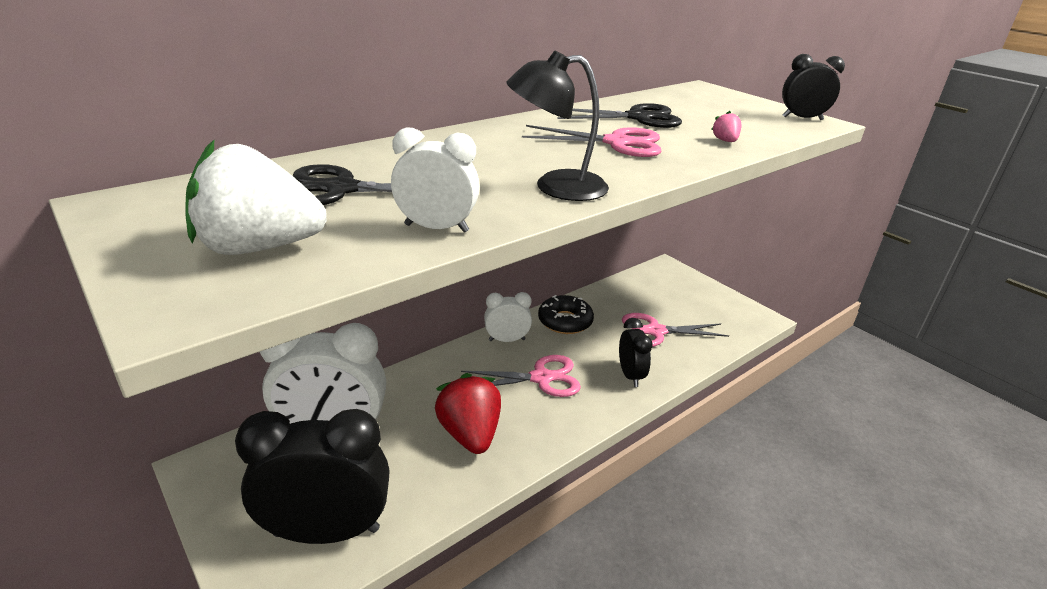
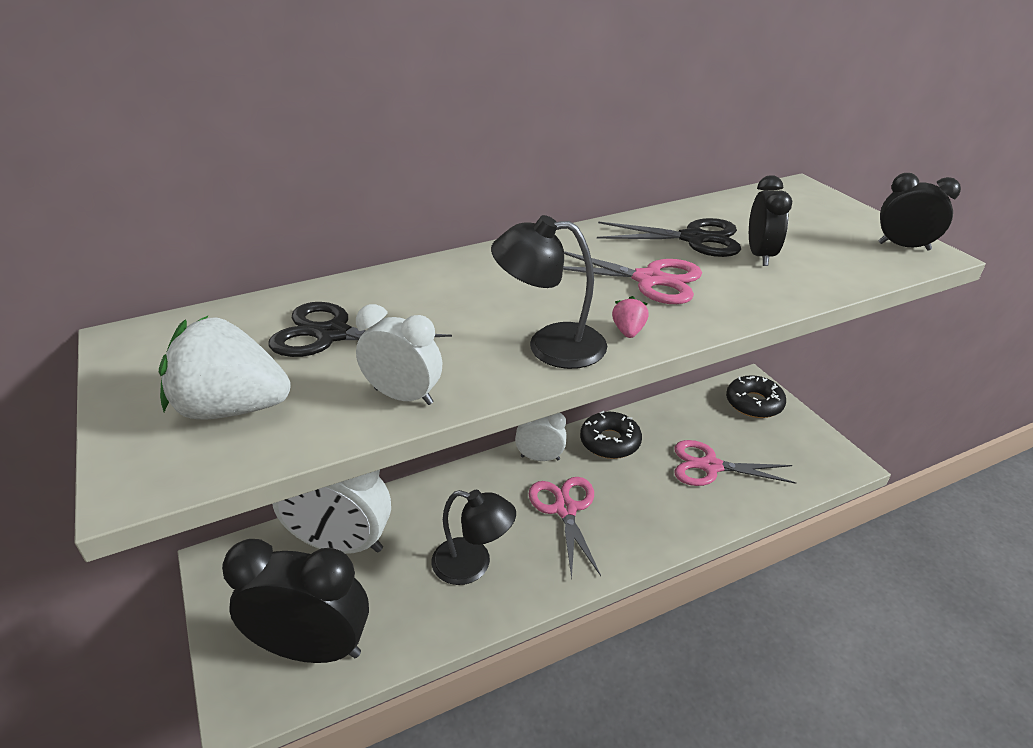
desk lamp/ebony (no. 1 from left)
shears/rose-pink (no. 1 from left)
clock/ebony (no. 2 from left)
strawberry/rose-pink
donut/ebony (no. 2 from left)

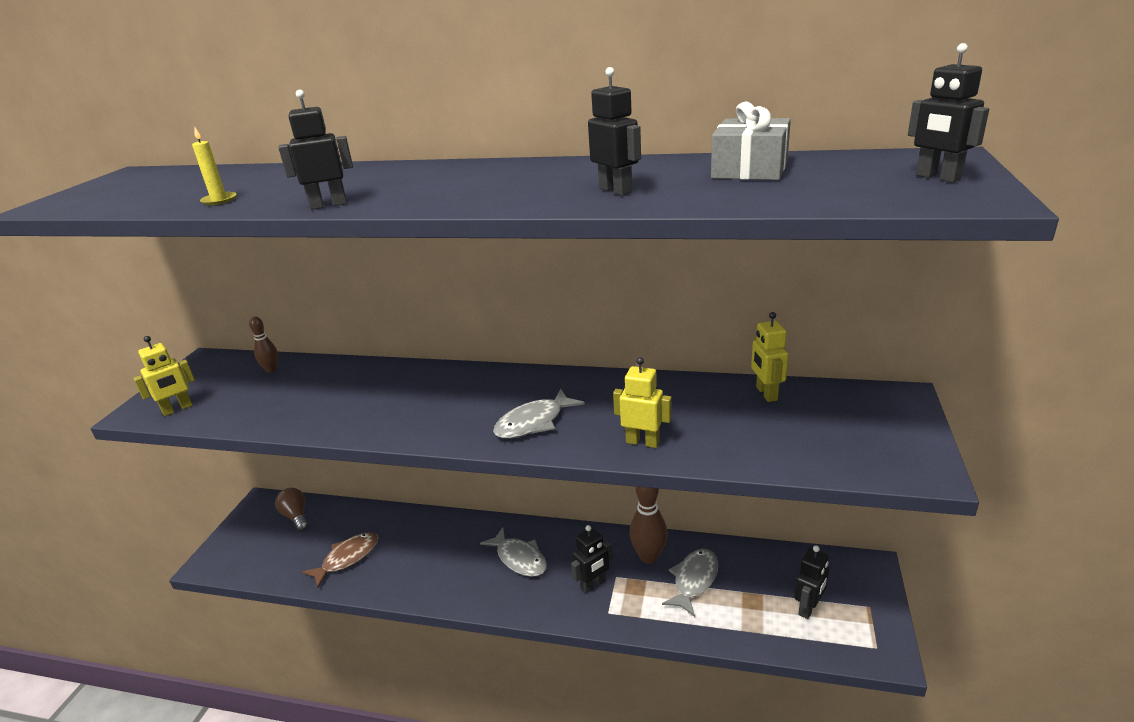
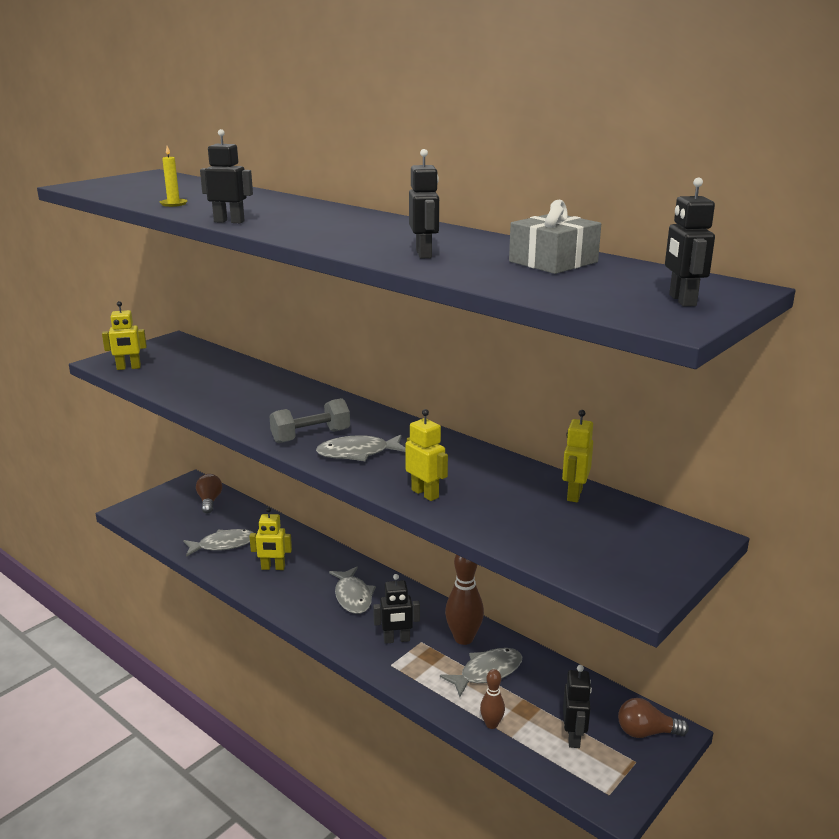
skittle/russet (no. 2 from left)
fish figure/ash-grey (no. 1 from left)
robot figure/ebony (no. 4 from left)
robot figure/bright yellow (no. 2 from left)
free weight/ash-grey
bulb/russet (no. 2 from left)

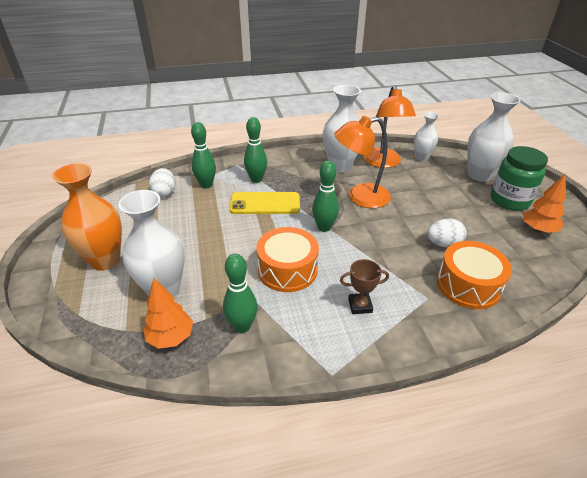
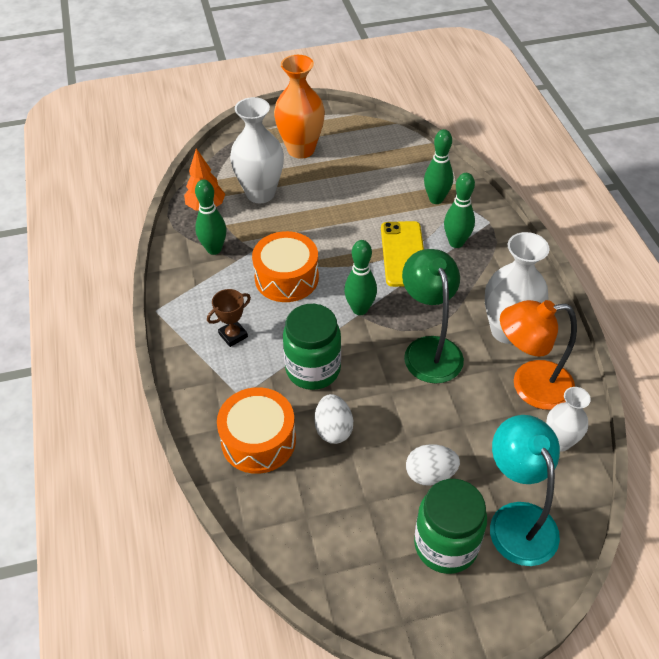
egg/white (no. 2 from left)
desk lamp/emerald
prize cup/russet
desk lamp/aqua
toy tree/bright orange (no. 2 from left in the first image)
preserve jar/emerald (no. 1 from left)

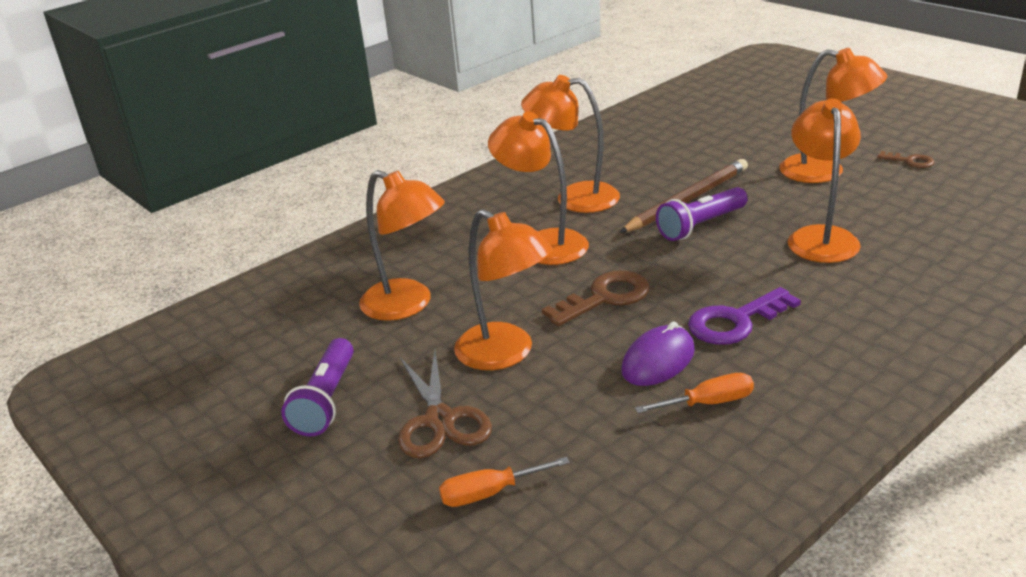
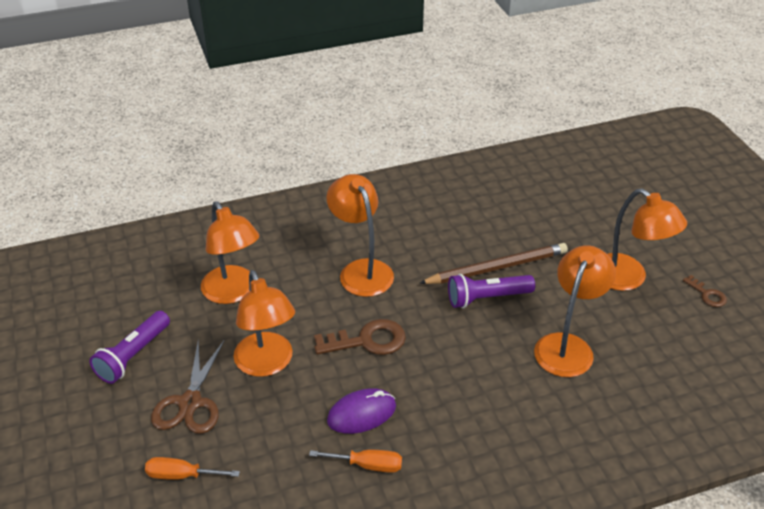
desk lamp/bright orange (no. 4 from left in the first image)
door key/purple

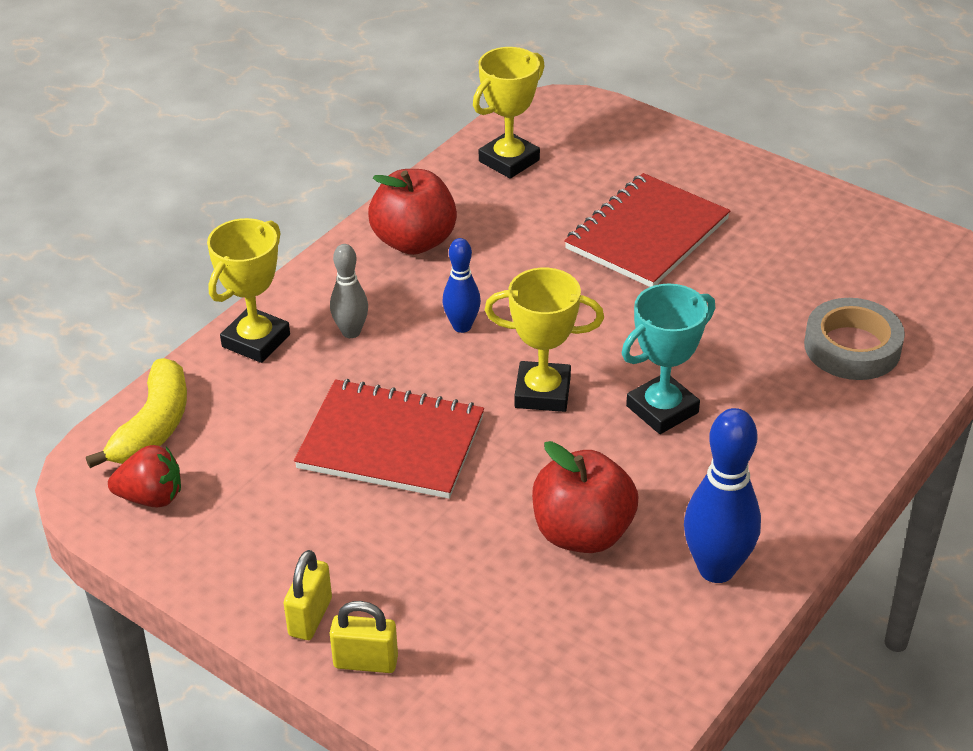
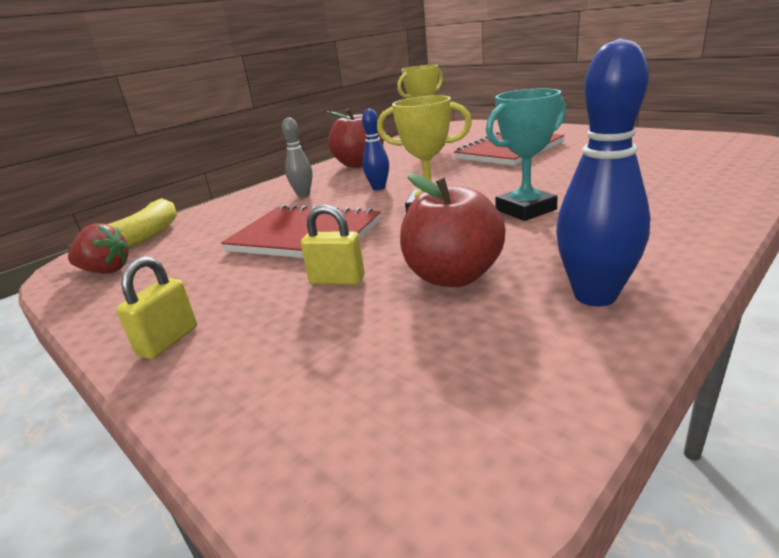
prize cup/bright yellow (no. 1 from left in the first image)
padlock/bright yellow (no. 2 from left)
tape/ash-grey

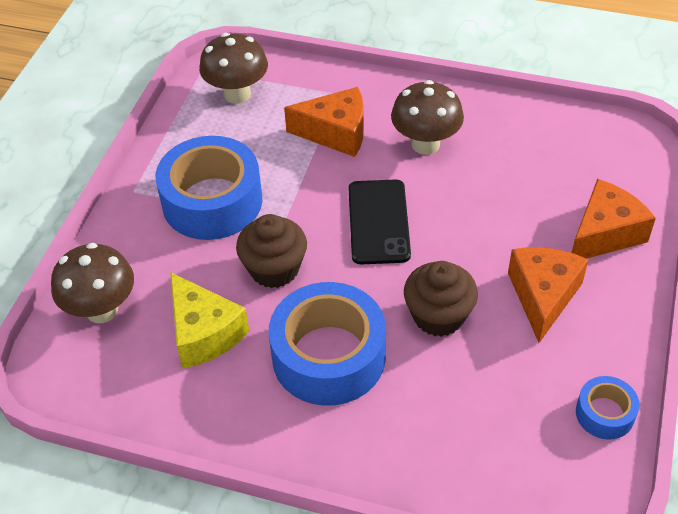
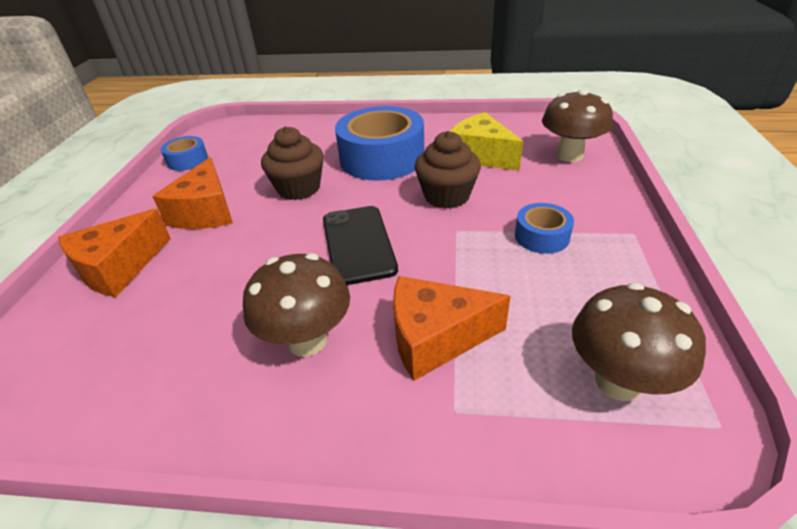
tape/royal blue (no. 3 from left)

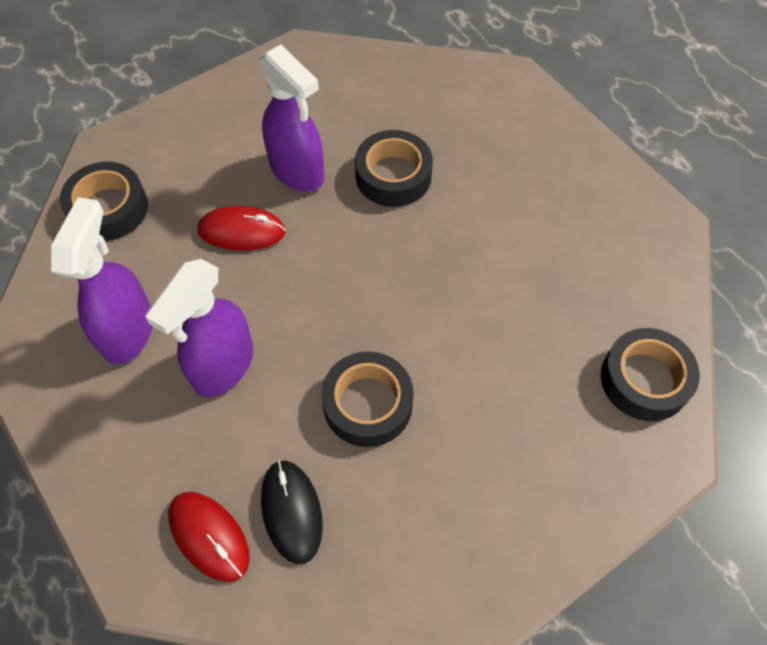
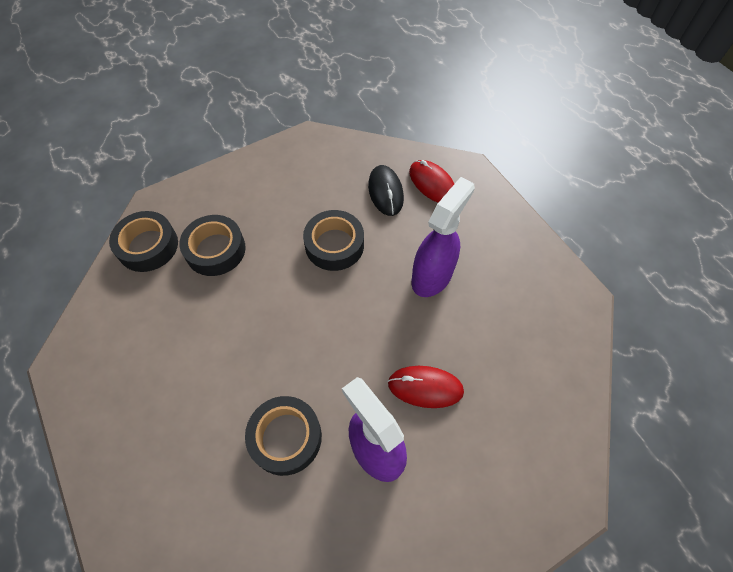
spray bottle/purple (no. 1 from left in the first image)
tape/ebony (no. 2 from left)

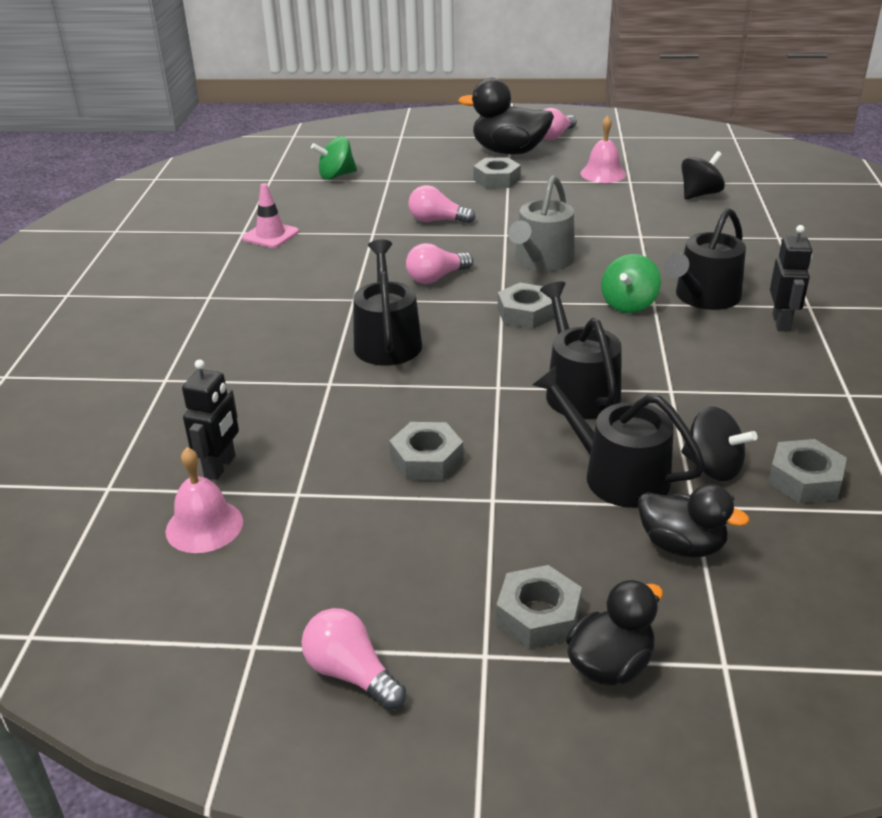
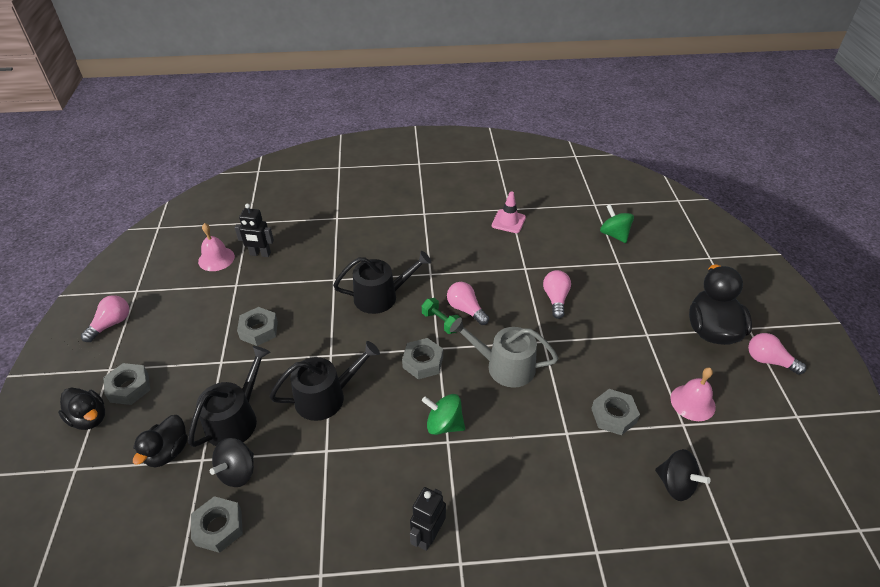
hex nut/ash-grey (no. 5 from left)
watering can/ebony (no. 4 from left in the first image)
robot figure/ebony (no. 2 from left)
free weight/emerald

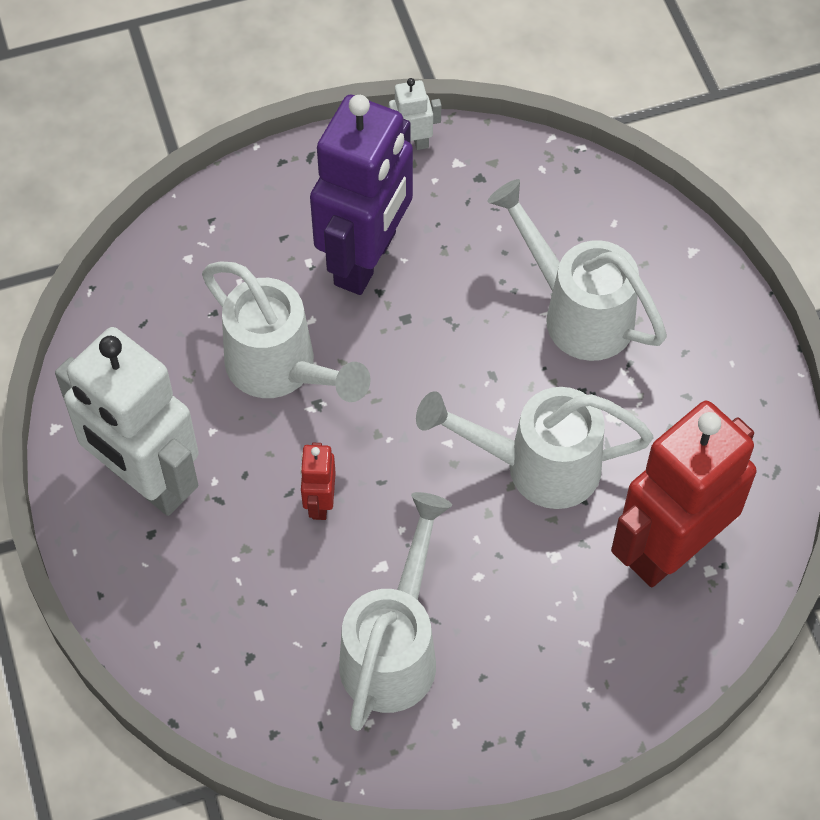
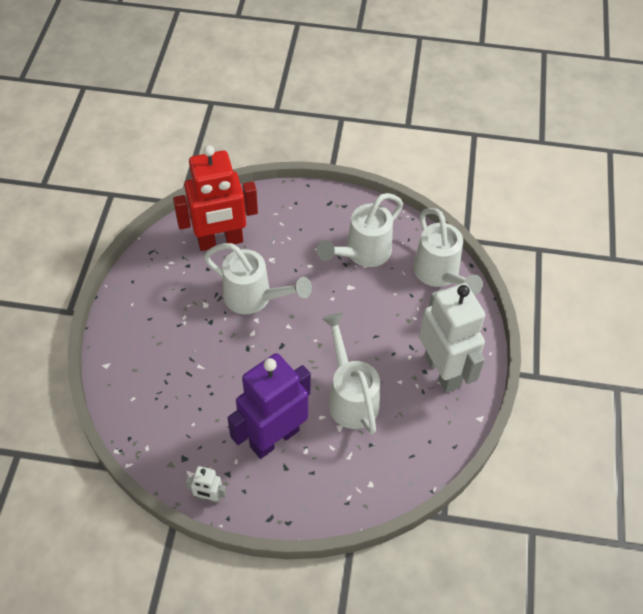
robot figure/red (no. 1 from left in the first image)
watering can/white (no. 4 from left)

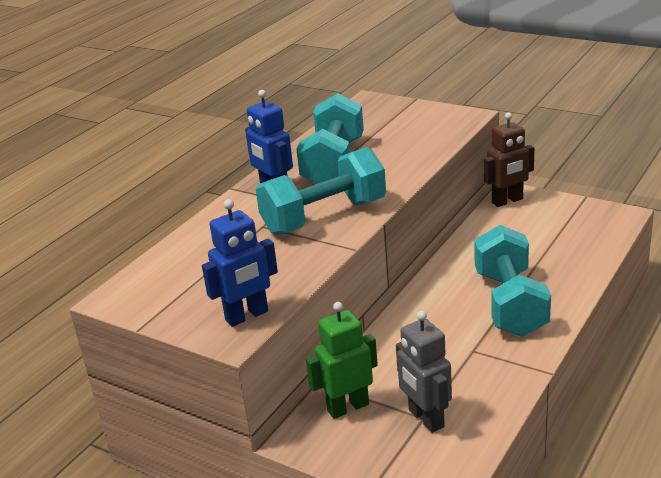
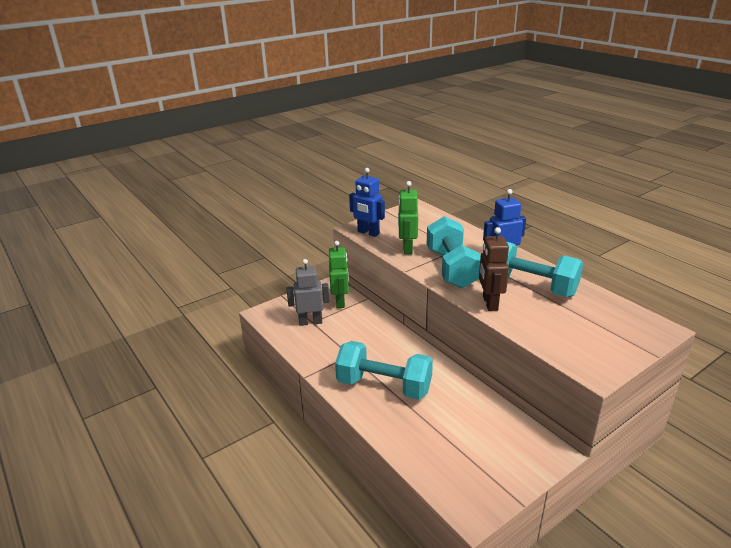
robot figure/royal blue (no. 1 from left)
robot figure/russet
robot figure/emerald (no. 2 from left)

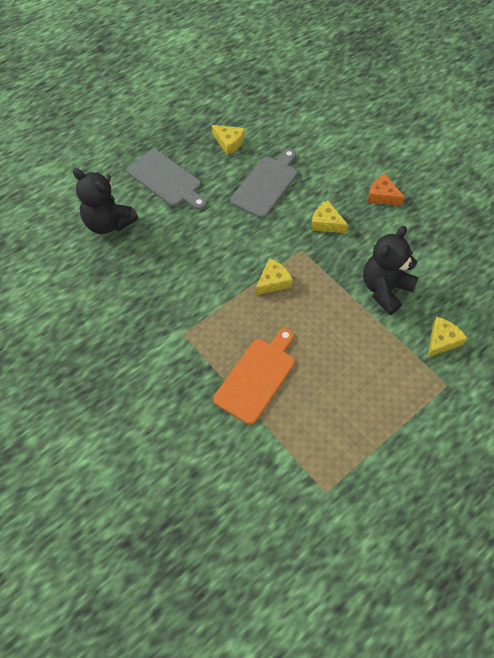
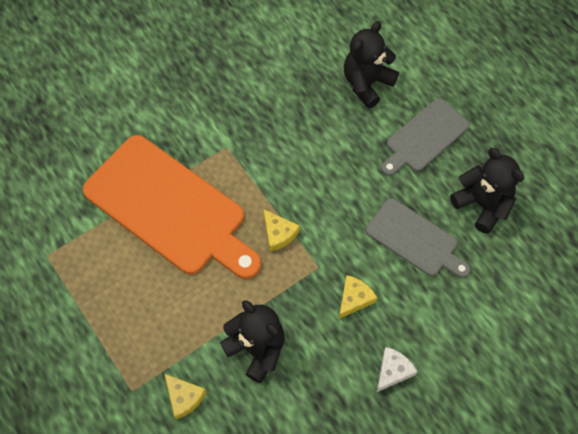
stuffed bear/ebony (no. 3 from left)
chopping board/bright orange
cheese wedge/white

